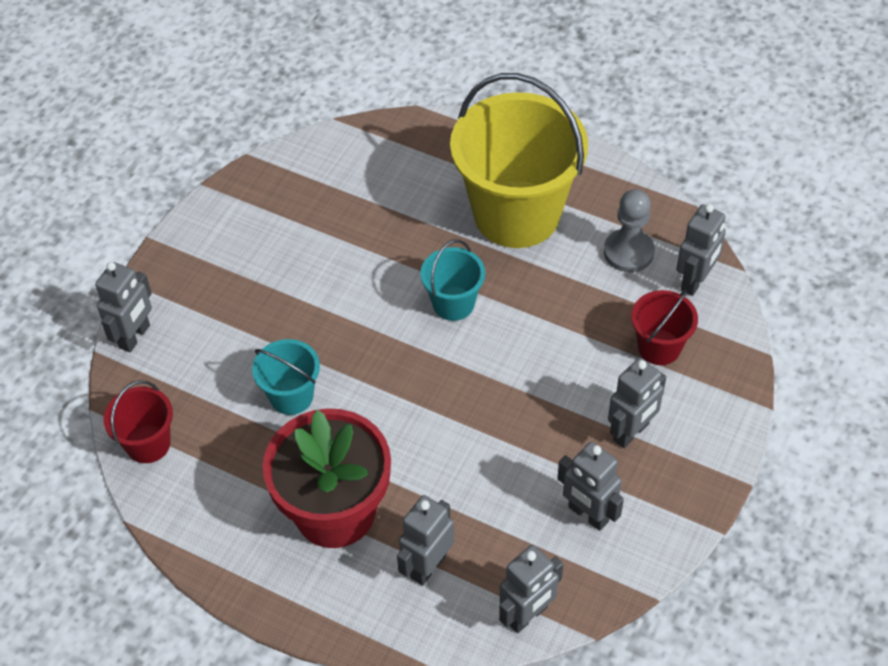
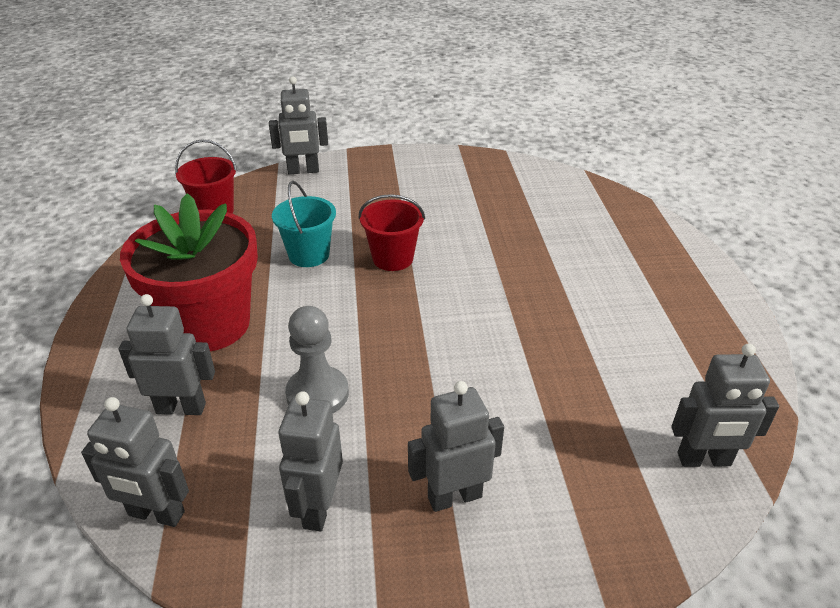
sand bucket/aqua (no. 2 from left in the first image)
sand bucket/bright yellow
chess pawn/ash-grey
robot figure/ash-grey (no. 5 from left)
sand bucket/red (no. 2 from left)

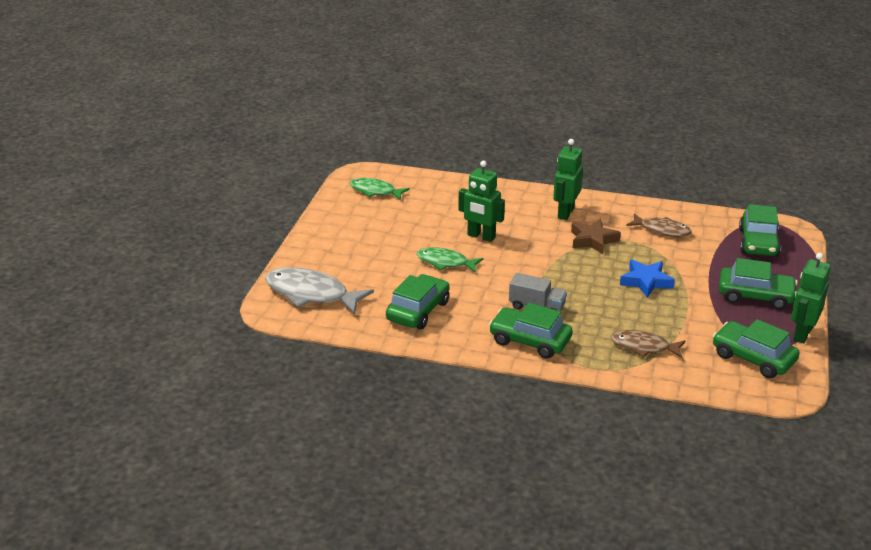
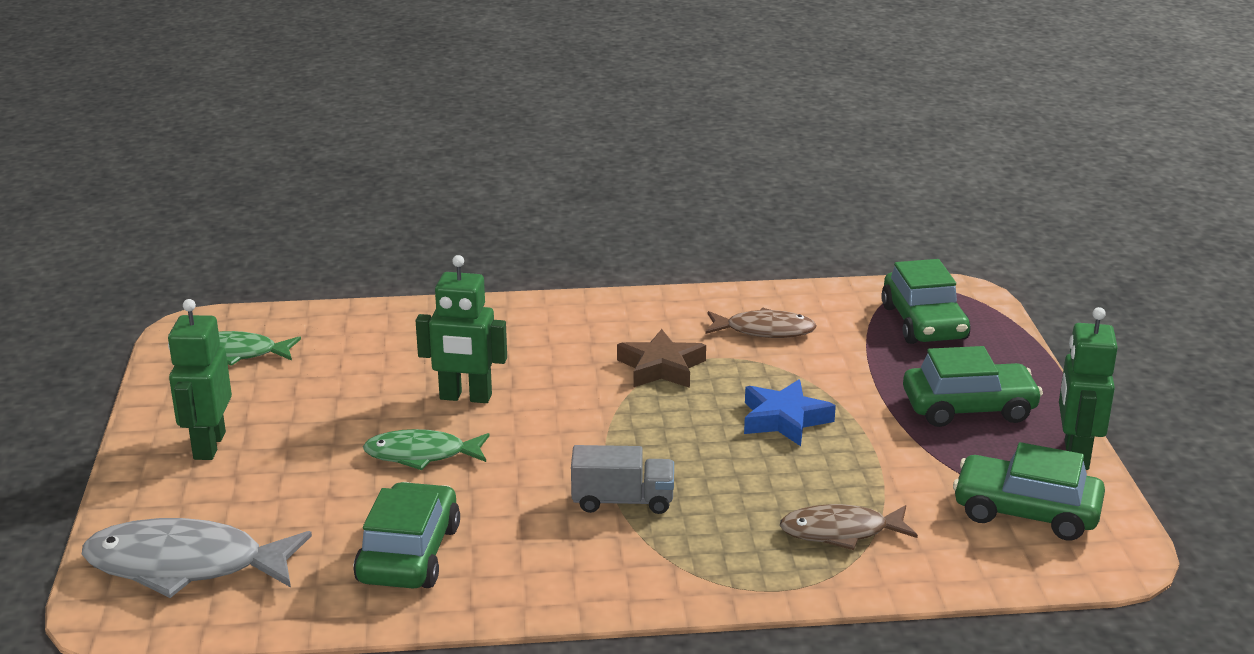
toy car/emerald (no. 2 from left in the first image)
robot figure/emerald (no. 1 from left)

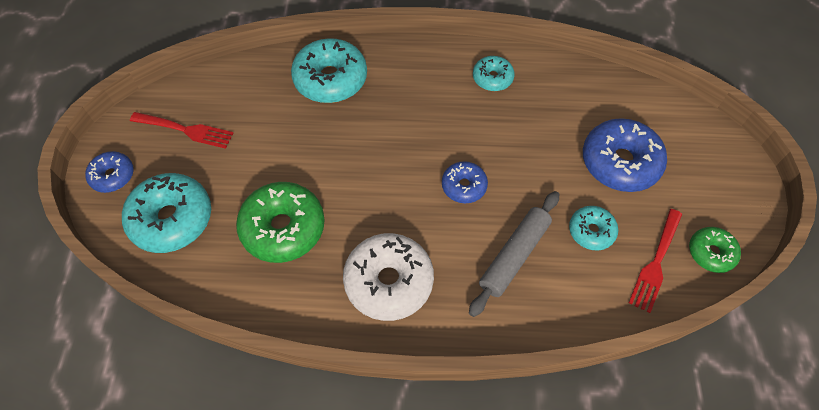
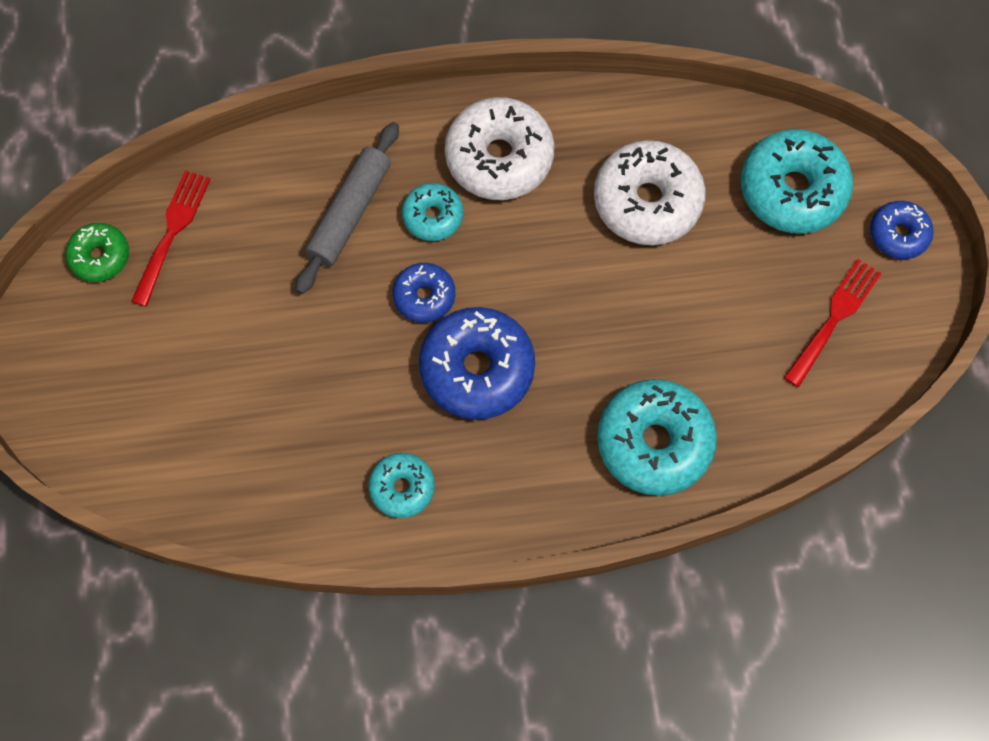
dinner fork/red (no. 2 from left)
donut/white (no. 2 from left)
donut/aqua (no. 2 from left)
donut/royal blue (no. 2 from left)

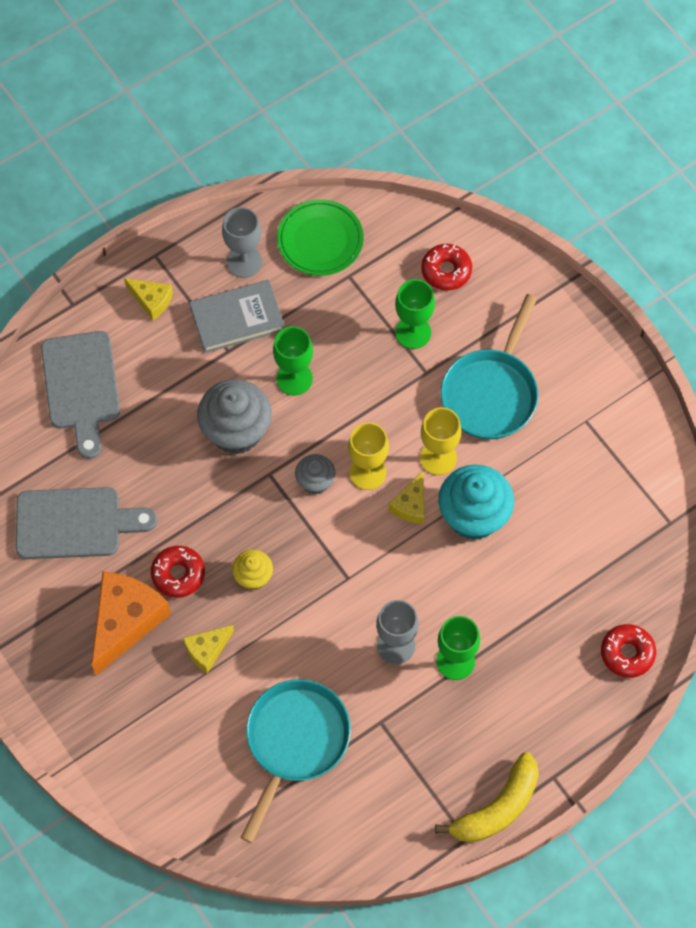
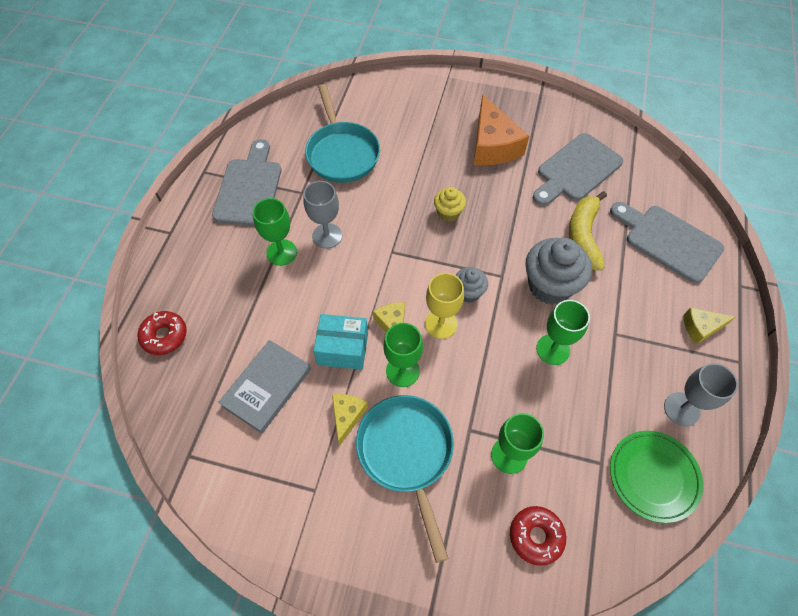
donut/red (no. 1 from left in the first image)
cheese wedge/bright yellow (no. 1 from left)
book/ash-grey
chalice/emerald (no. 2 from left)
banana fruit/bright yellow
box/aqua
chopping board/ash-grey (no. 1 from left)

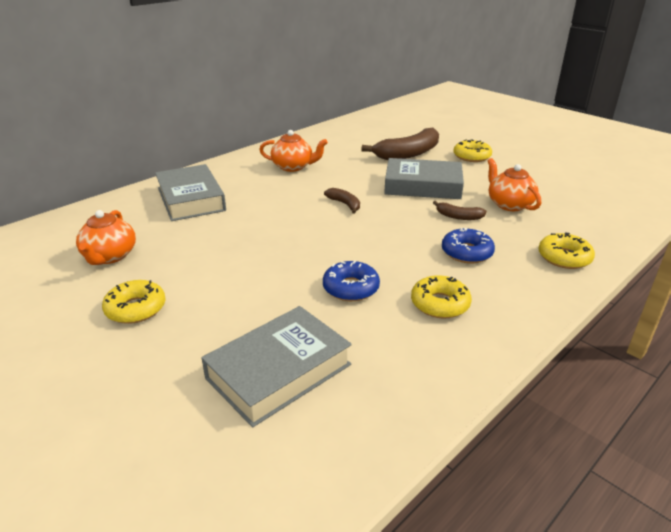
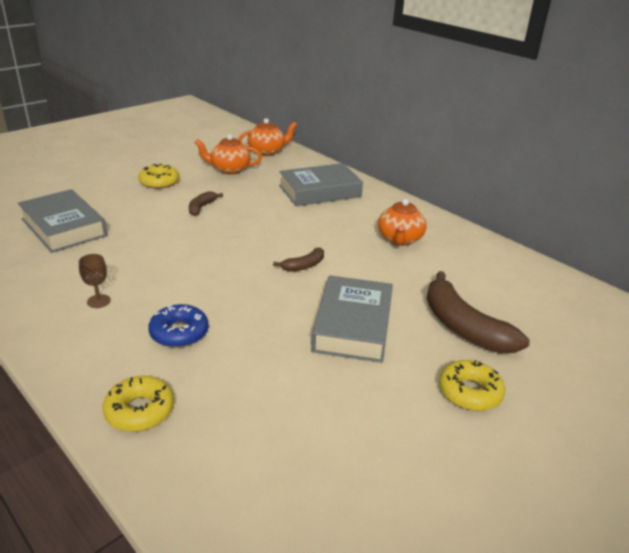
donut/royal blue (no. 1 from left in the first image)
chalice/russet
banana fruit/russet (no. 1 from left)
tea pot/bright orange (no. 2 from left)

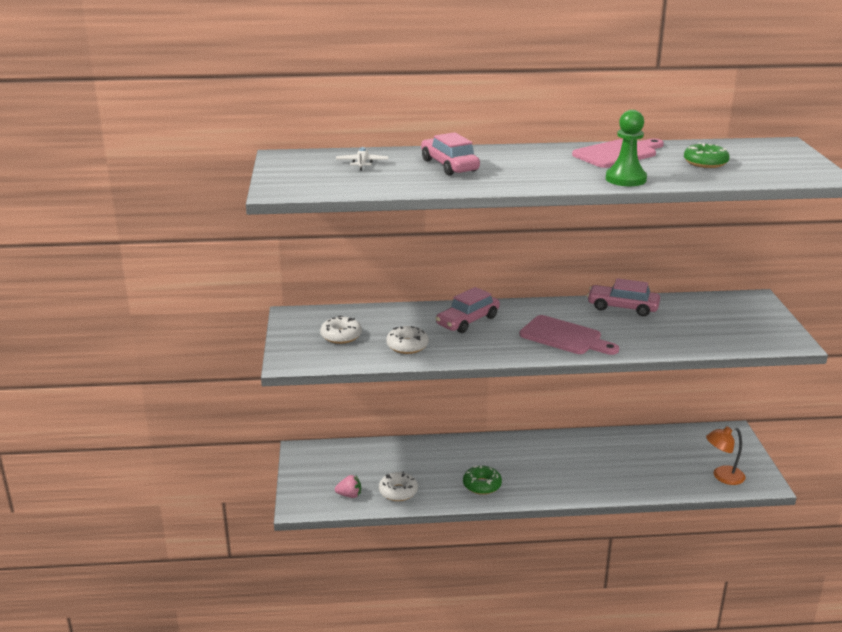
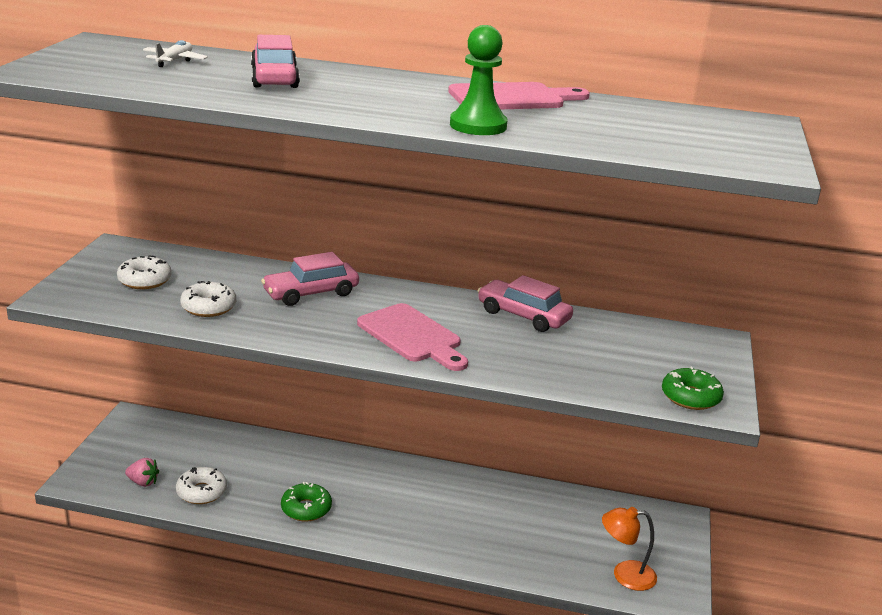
donut/emerald (no. 2 from left)

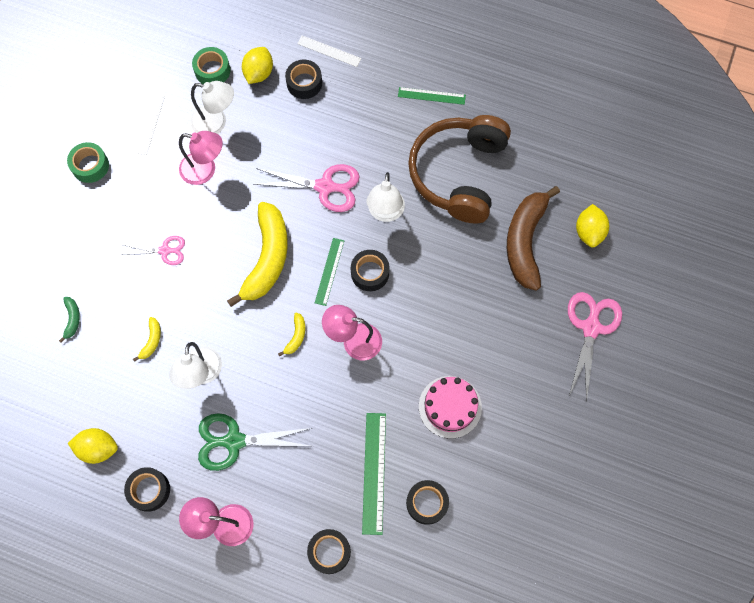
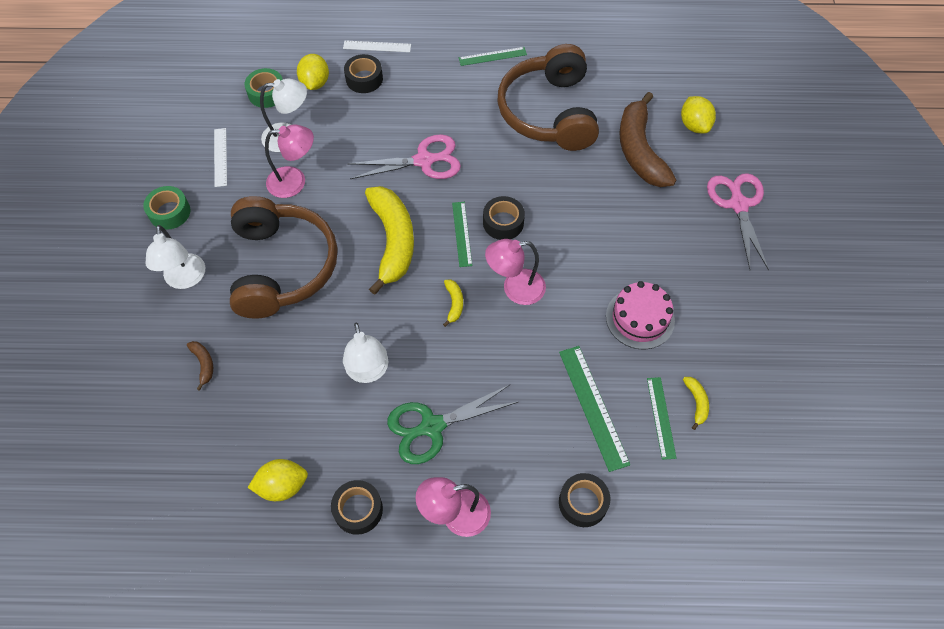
banana fruit/russet (no. 1 from left)
headset/russet (no. 1 from left)
banana fruit/bright yellow (no. 3 from left)
desk lamp/white (no. 1 from left)
measuring stick/emerald (no. 4 from left)

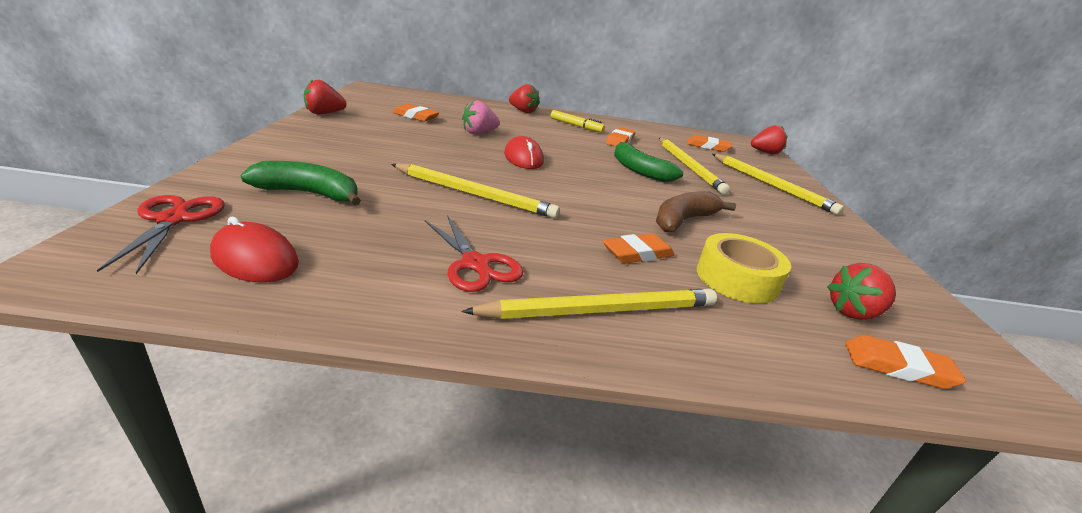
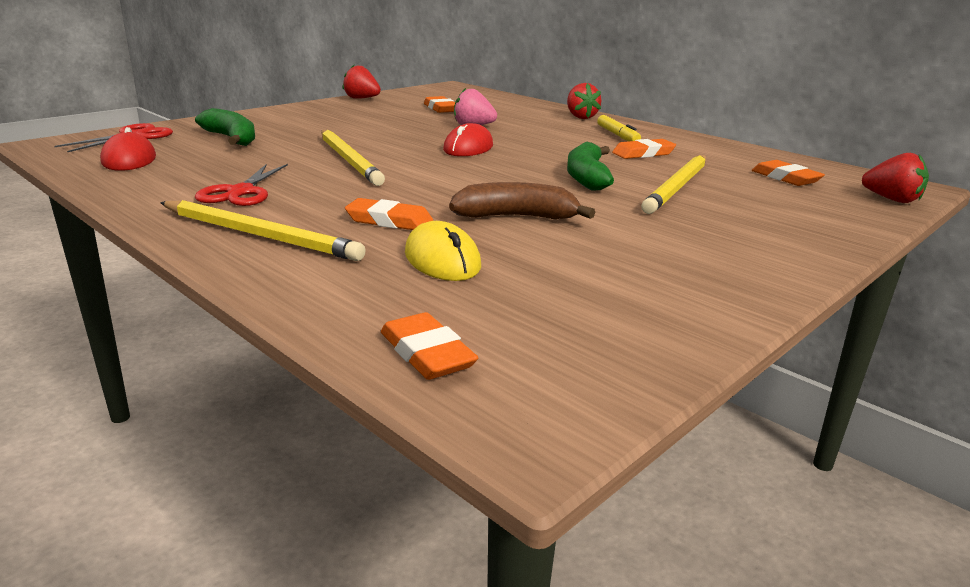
computer mouse/bright yellow
pencil/bright yellow (no. 4 from left in the first image)
strawberry/red (no. 4 from left in the first image)

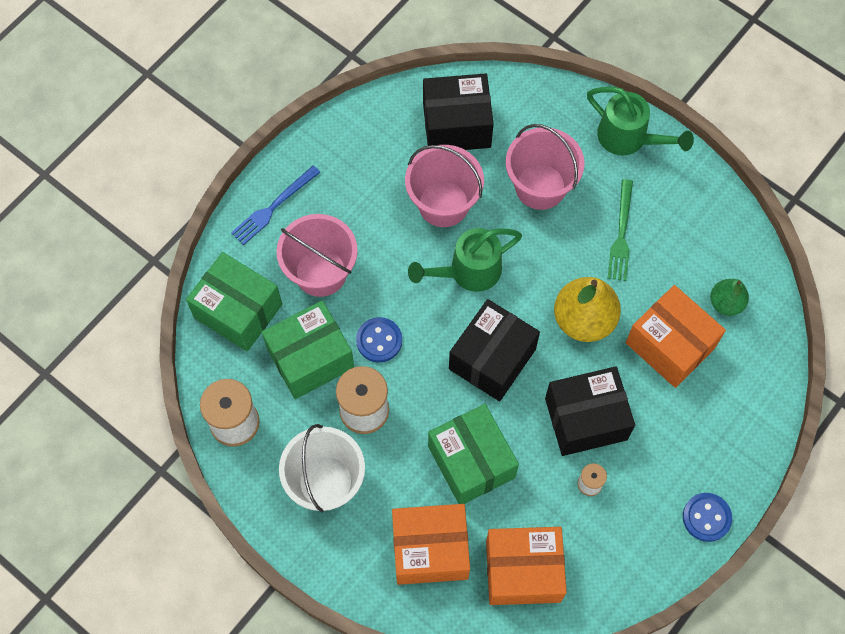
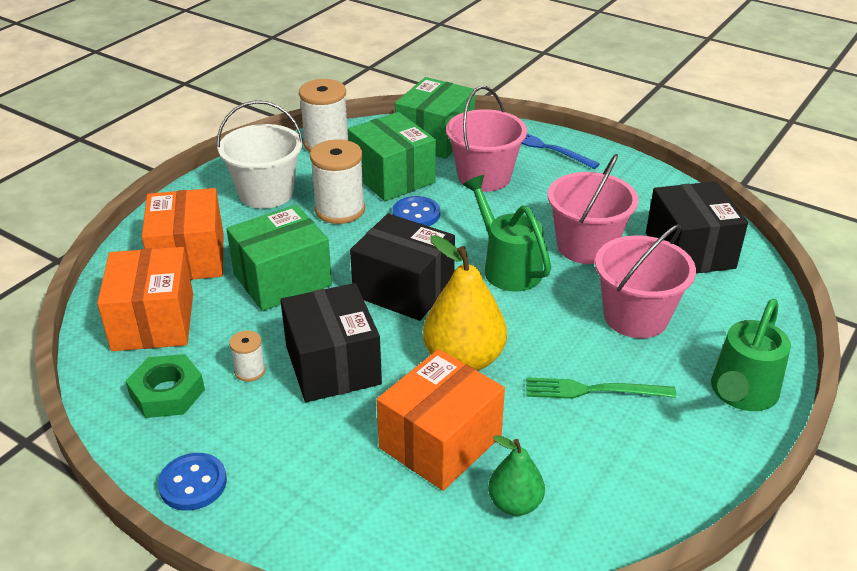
hex nut/emerald

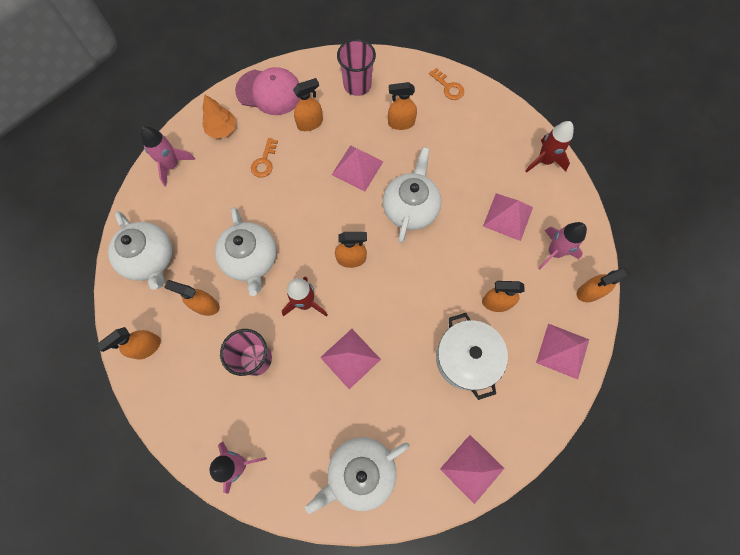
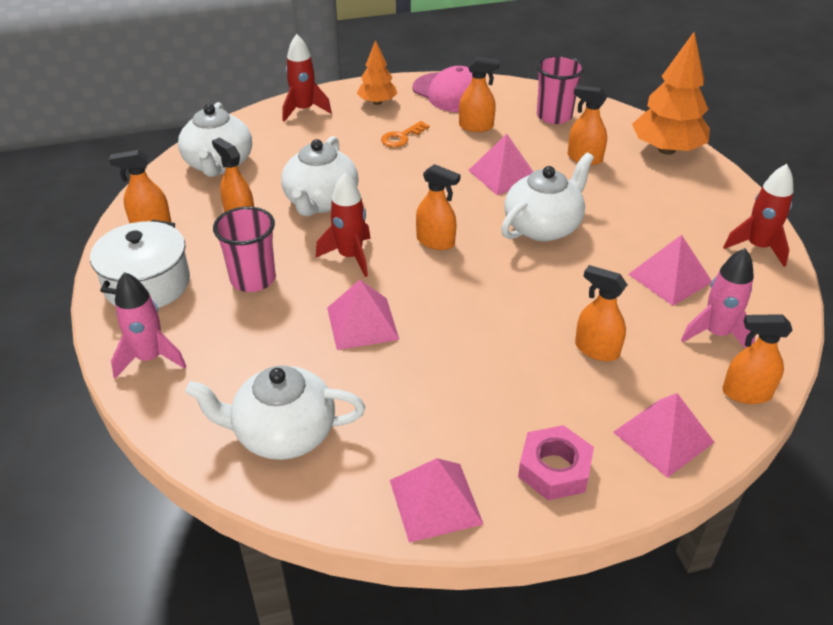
spaceship/red (no. 1 from left)
toy tree/bright orange (no. 2 from left)
pot/white
hex nut/rose-pink

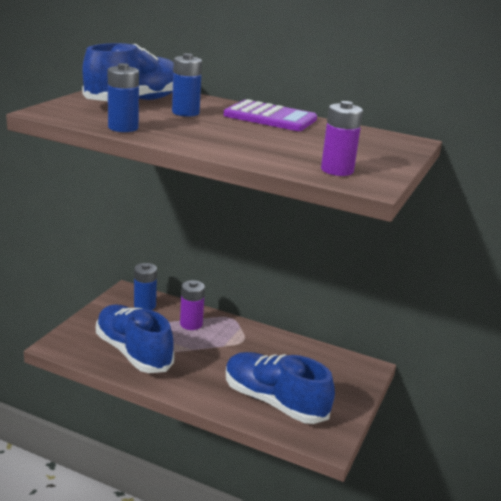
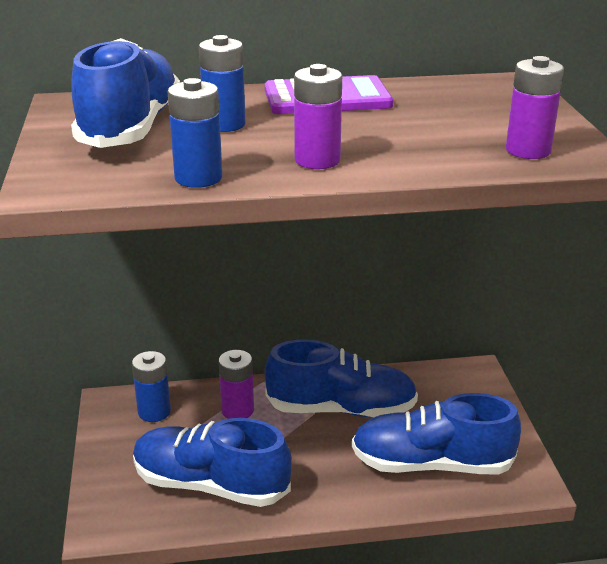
shoe/royal blue (no. 3 from left)
battery/purple (no. 2 from left)

